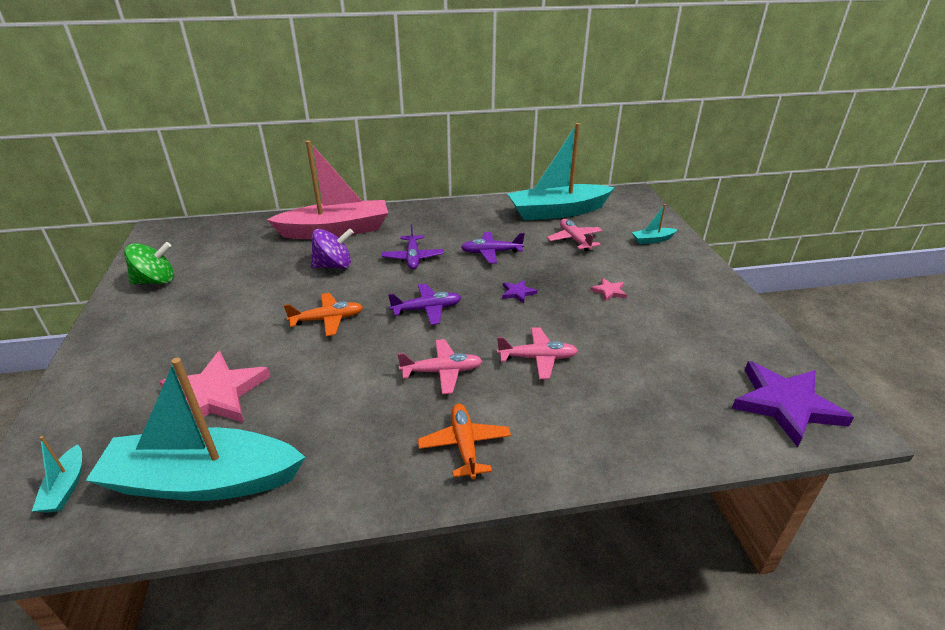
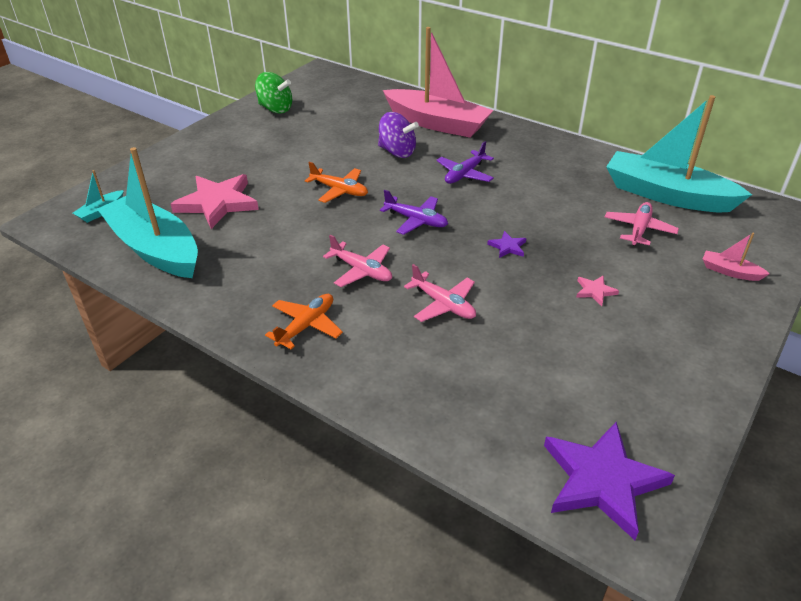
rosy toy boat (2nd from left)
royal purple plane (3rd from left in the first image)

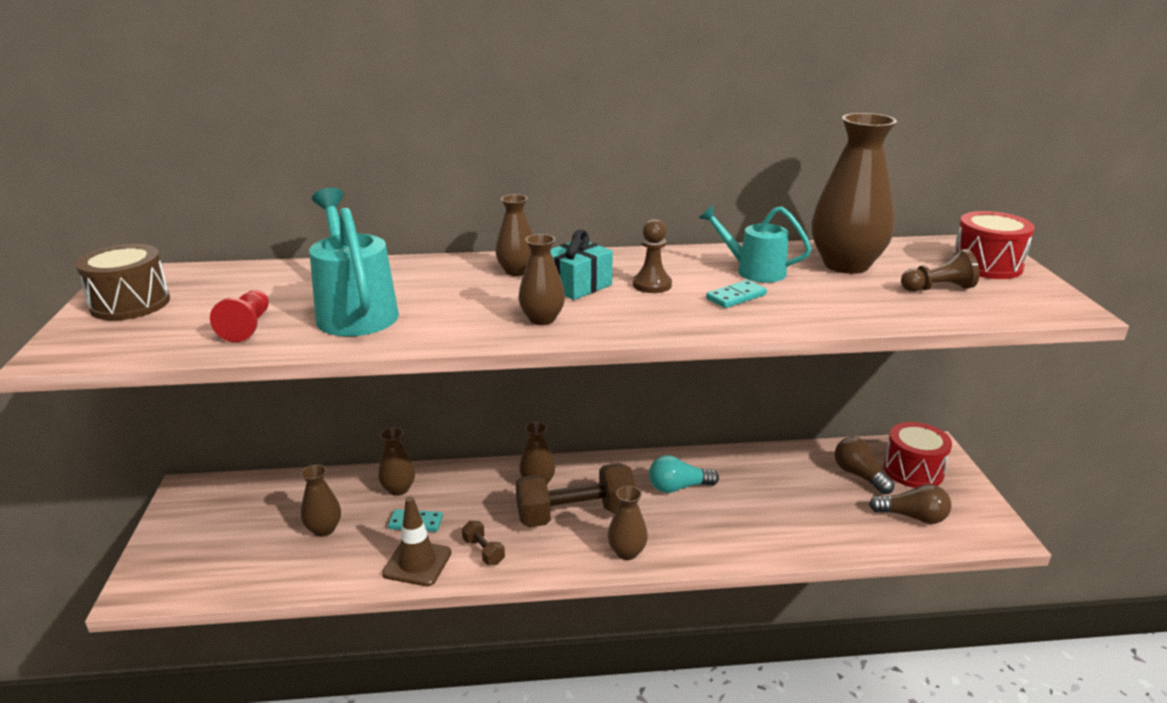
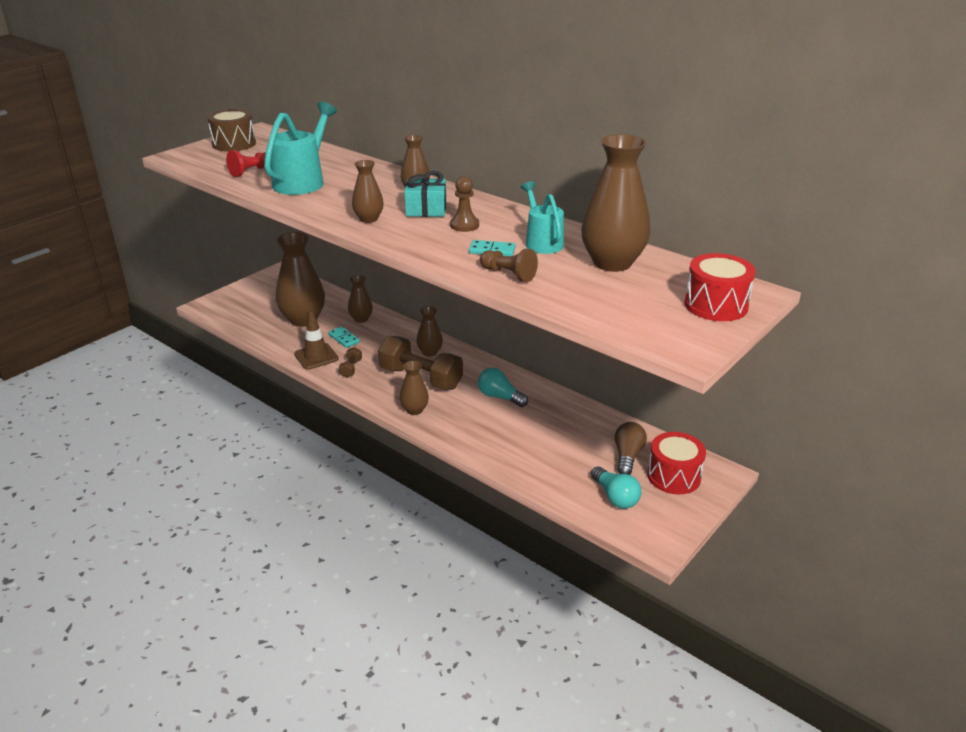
russet pawn (2nd from left)
russet tall vase (1st from left)
aqua light bulb (2nd from left)

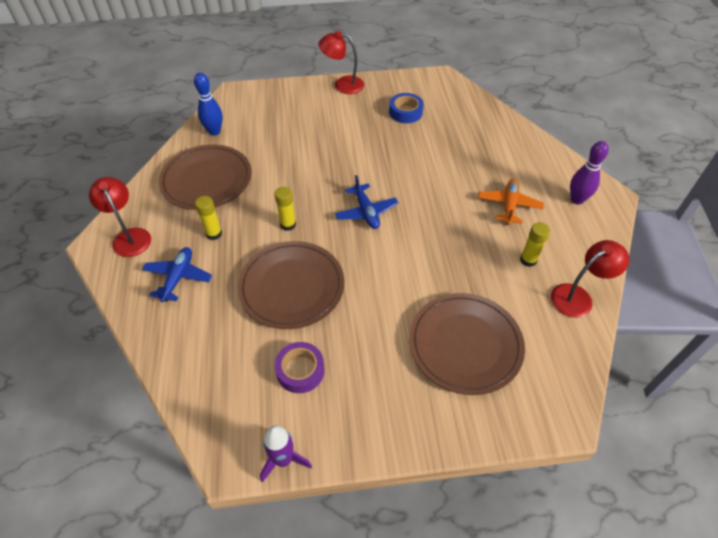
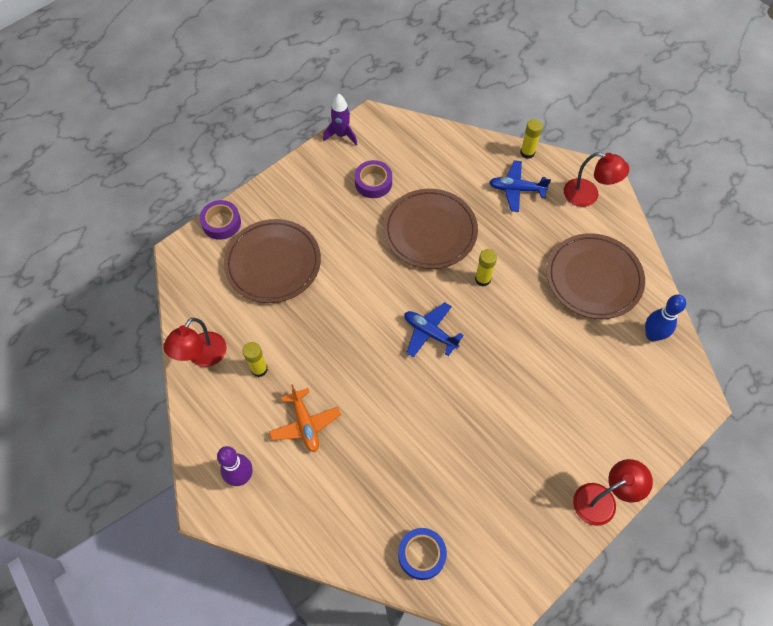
royal blue tape
golden stick of glue (3rd from left)
royal blue plane (2nd from left)
royal purple tape (1st from left)

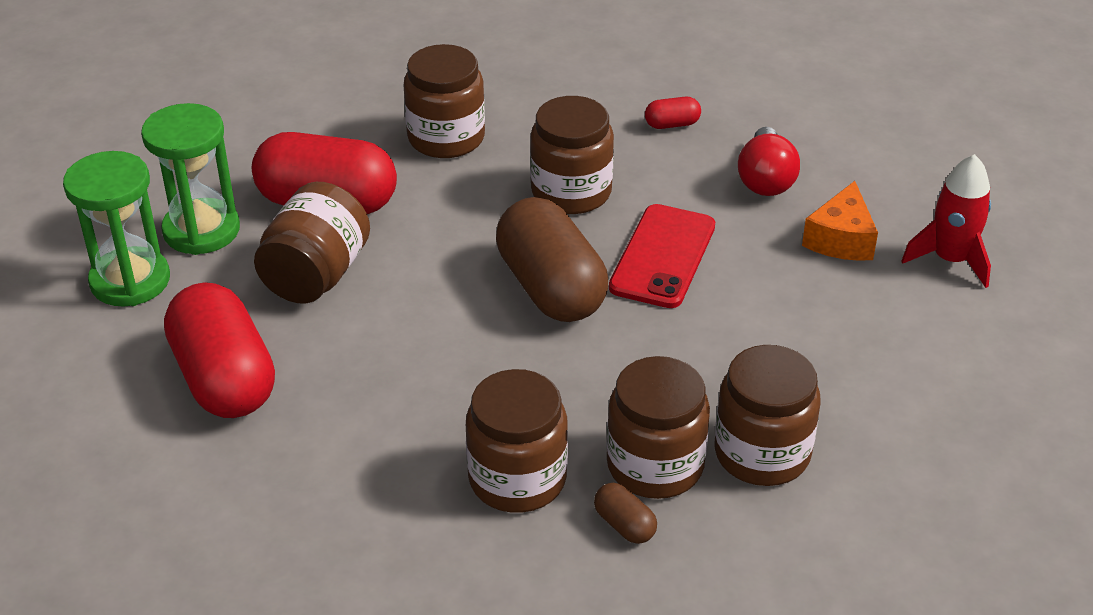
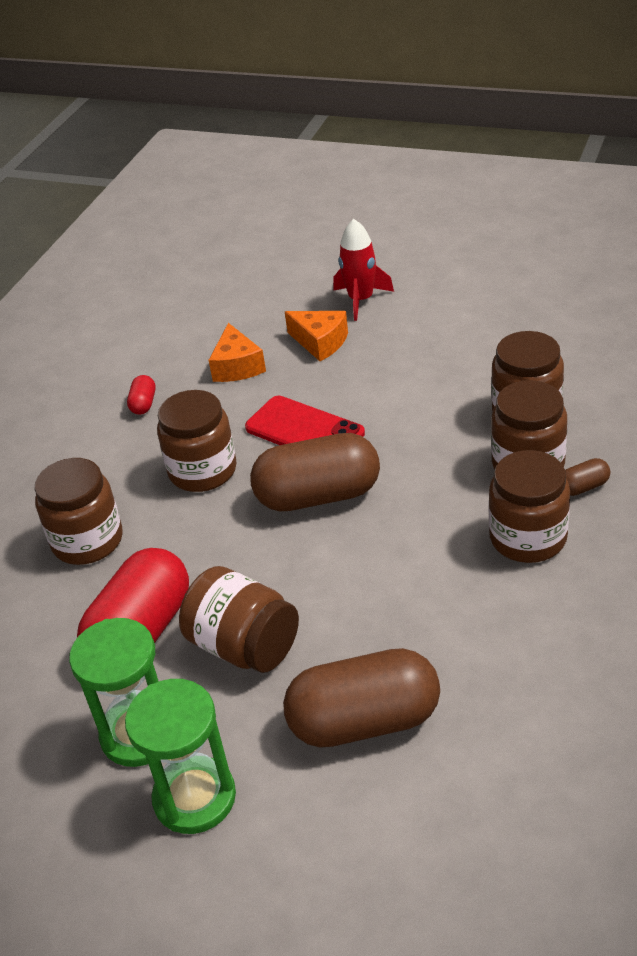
orange-coloured piece of cheese (1st from left)
russet pill shape (2nd from left)

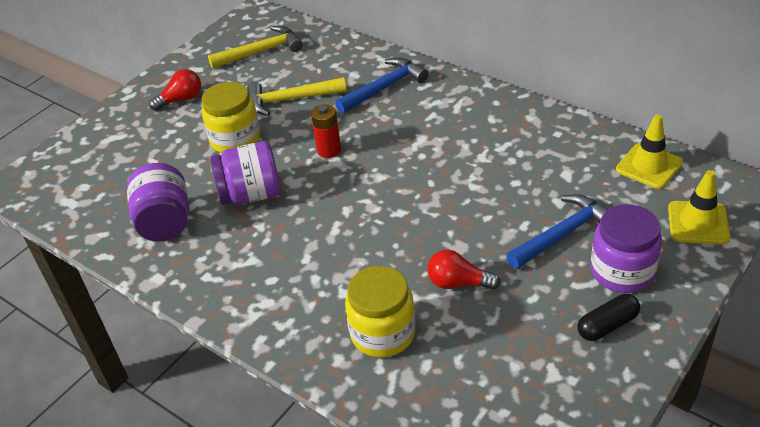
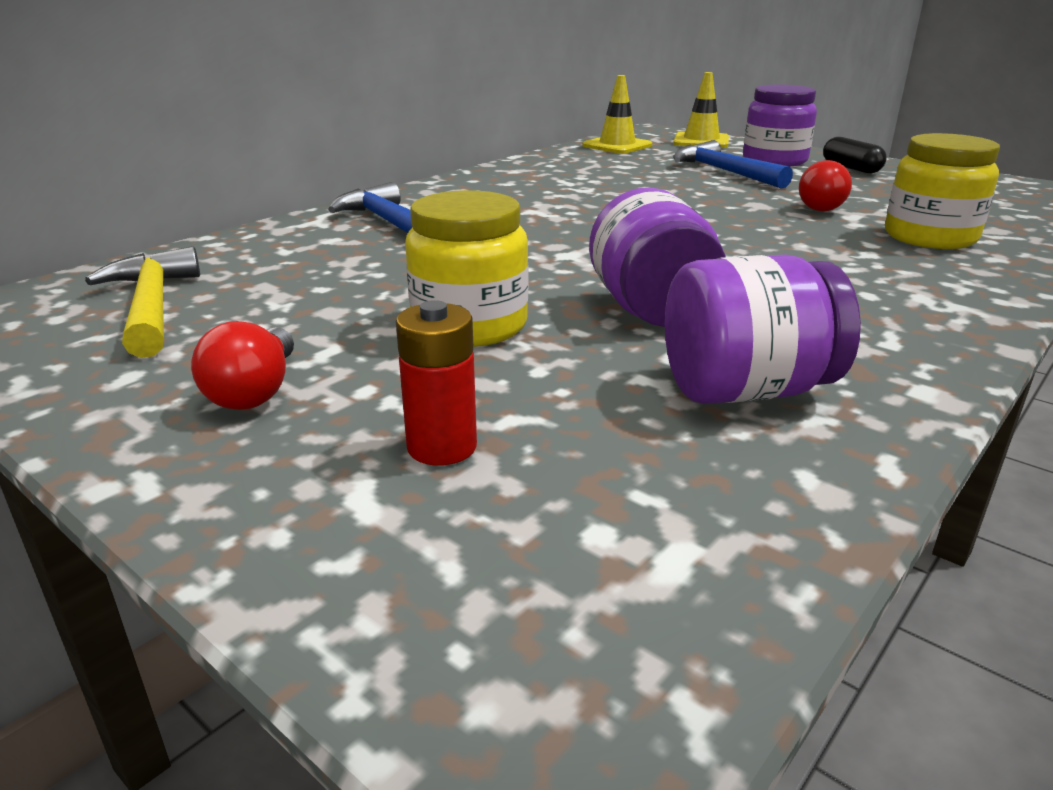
crimson light bulb (1st from left)
golden hammer (2nd from left in the first image)
crimson AA battery

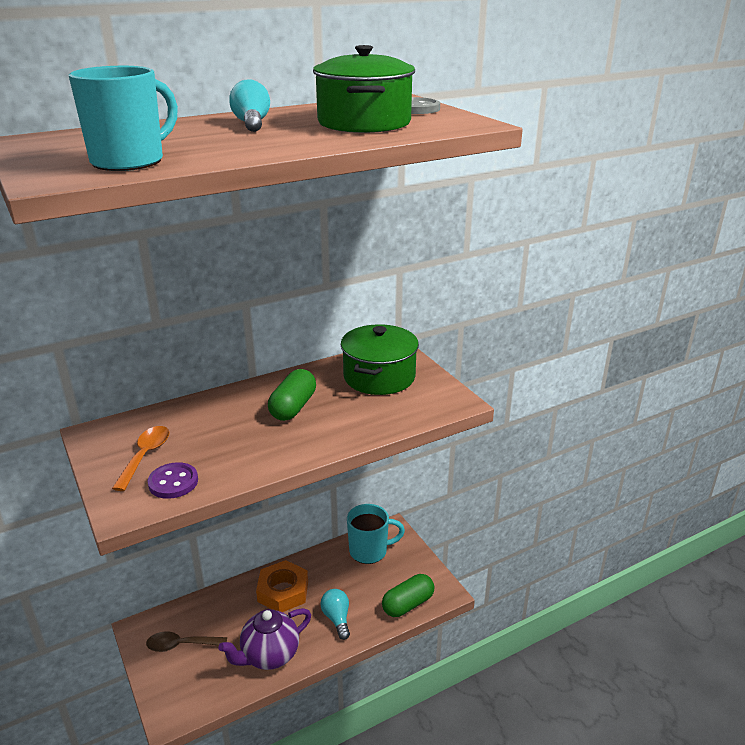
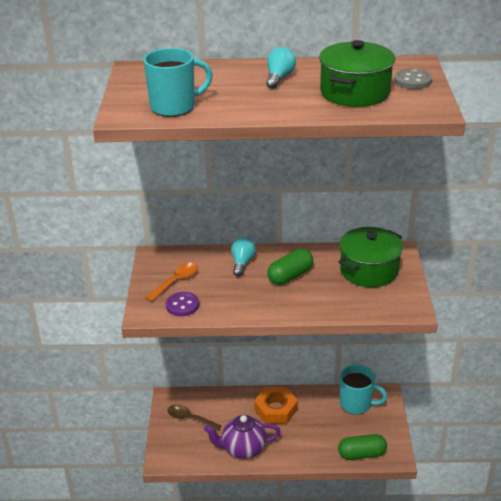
aqua light bulb (1st from left)

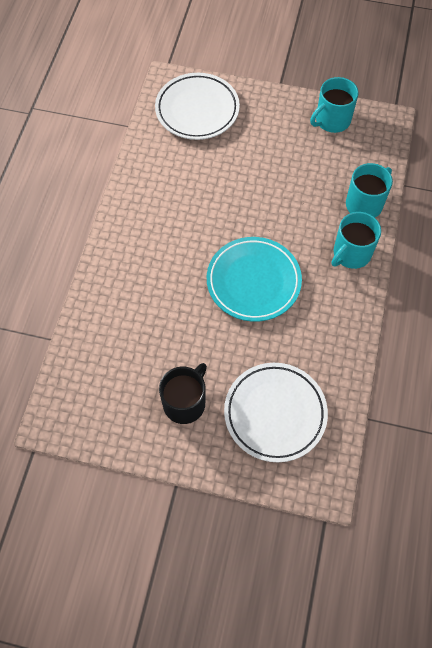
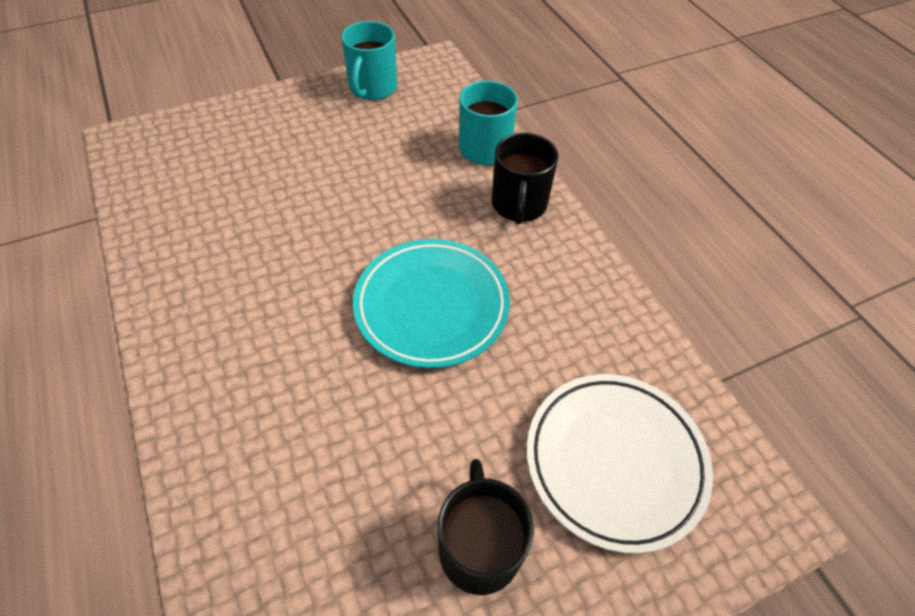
pure white plate (1st from left in the first image)
black mug (2nd from left)

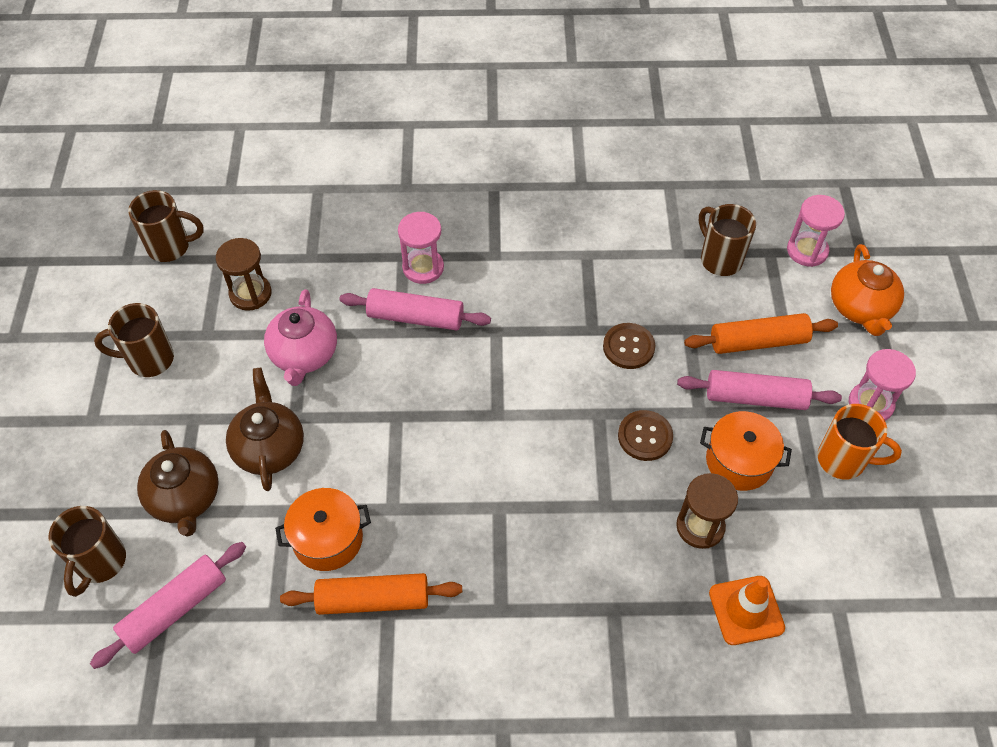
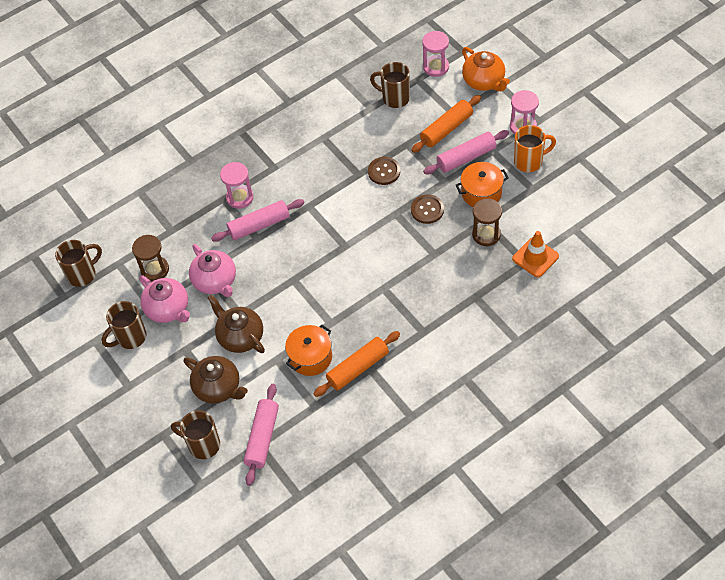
russet mug (3rd from left)
rosy china teapot (1st from left)

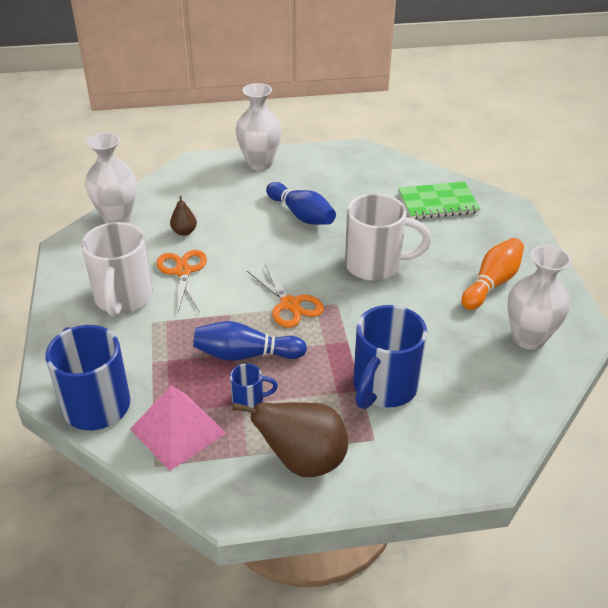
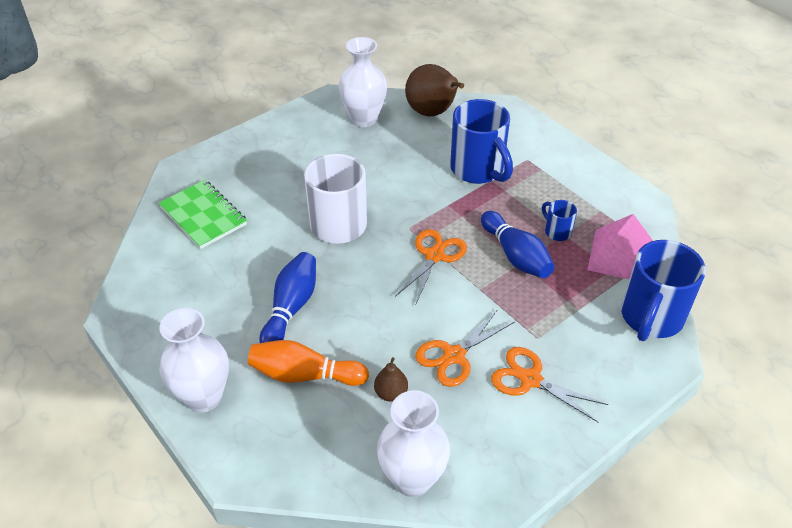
orange-coloured pair of scissors (3rd from left)
orange-coloured tenpin
royal blue mug (1st from left)
russet toy pear (2nd from left)

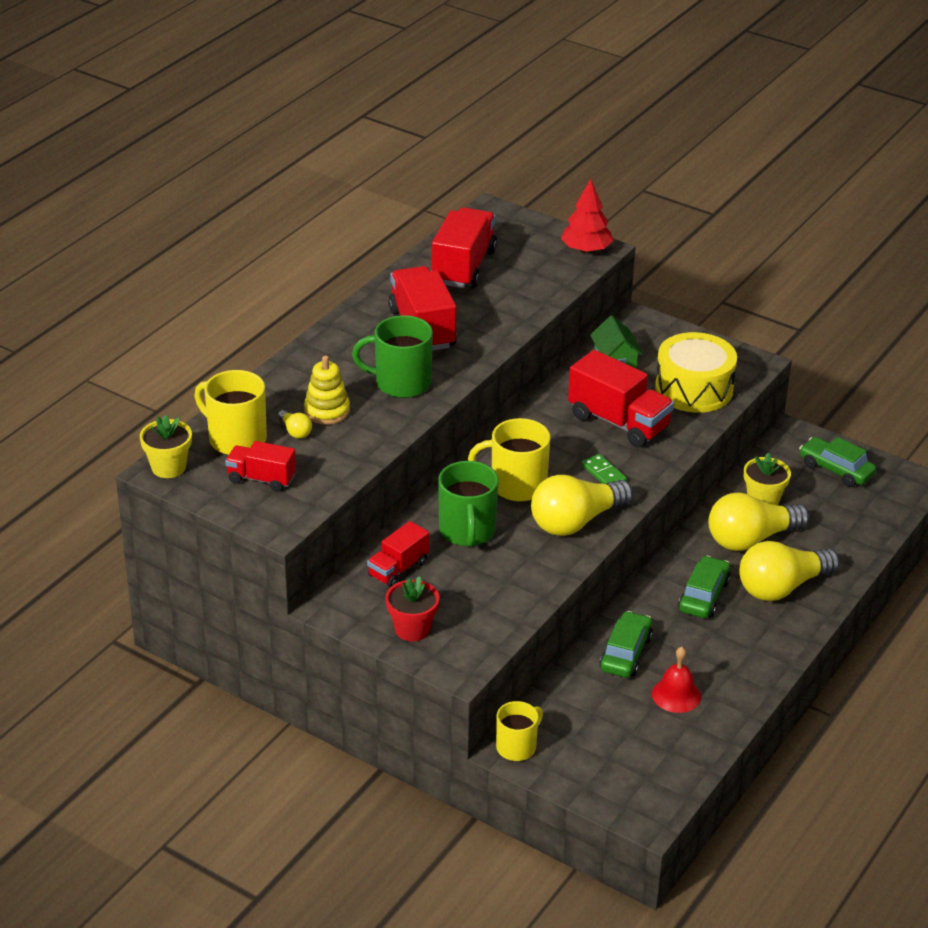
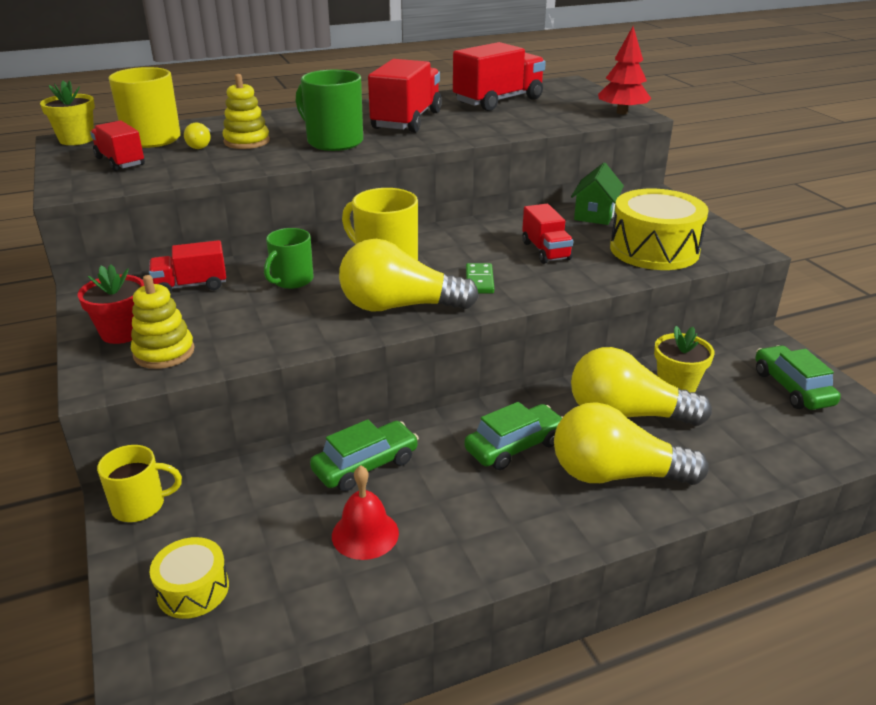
crimson lorry (5th from left)
emerald mug (1st from left)
golden ring stacker (1st from left)
golden snare drum (1st from left)

